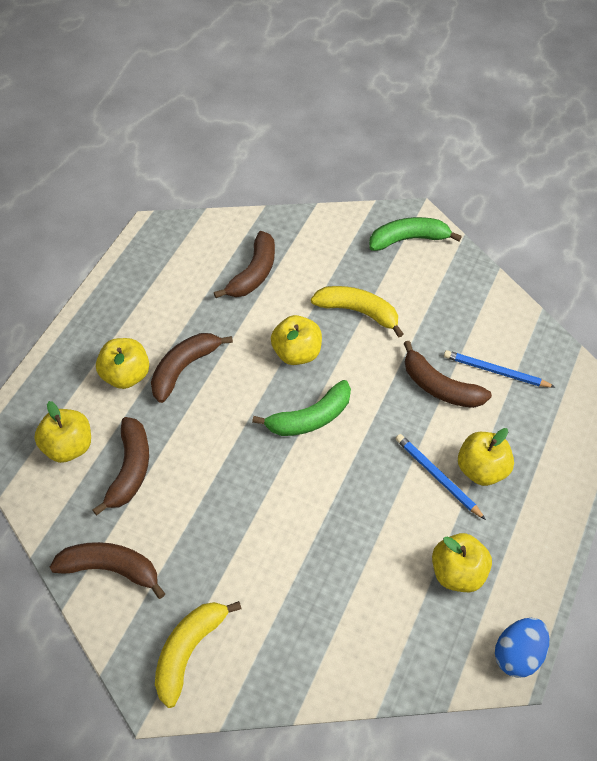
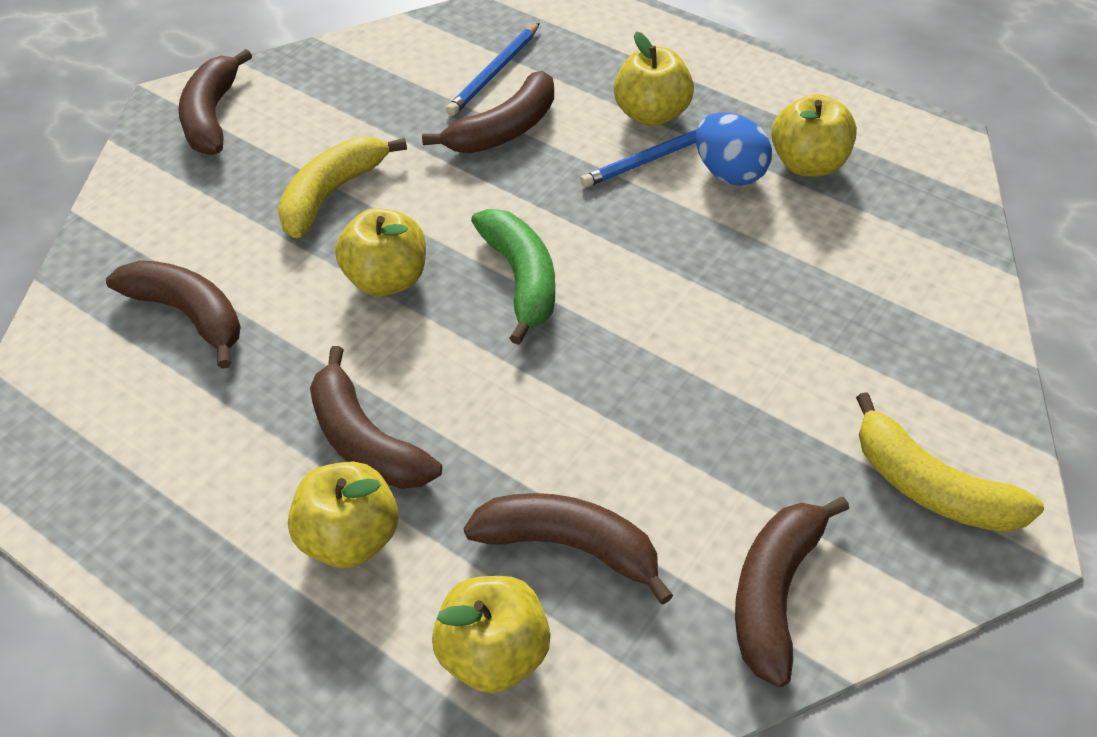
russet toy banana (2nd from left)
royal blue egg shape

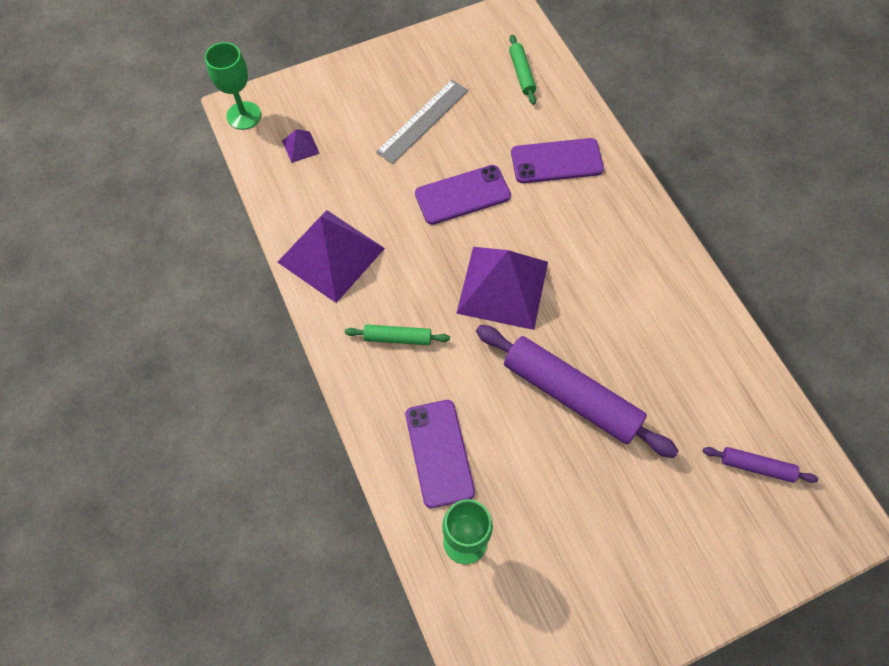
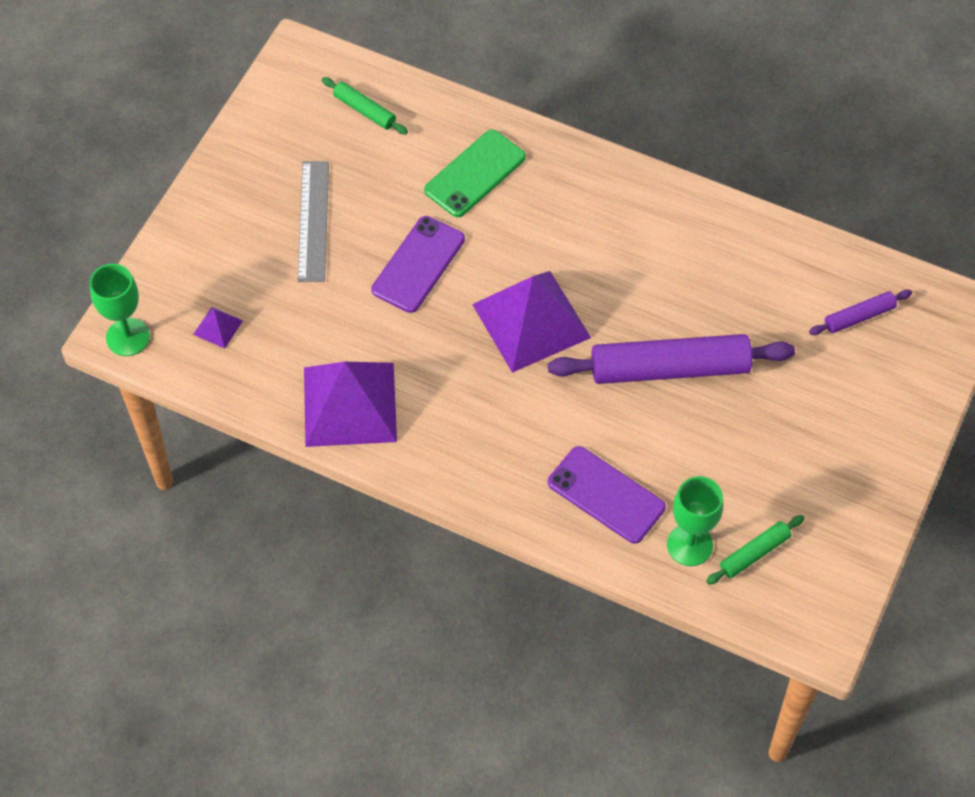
emerald phone
emerald pastry roller (2nd from left)

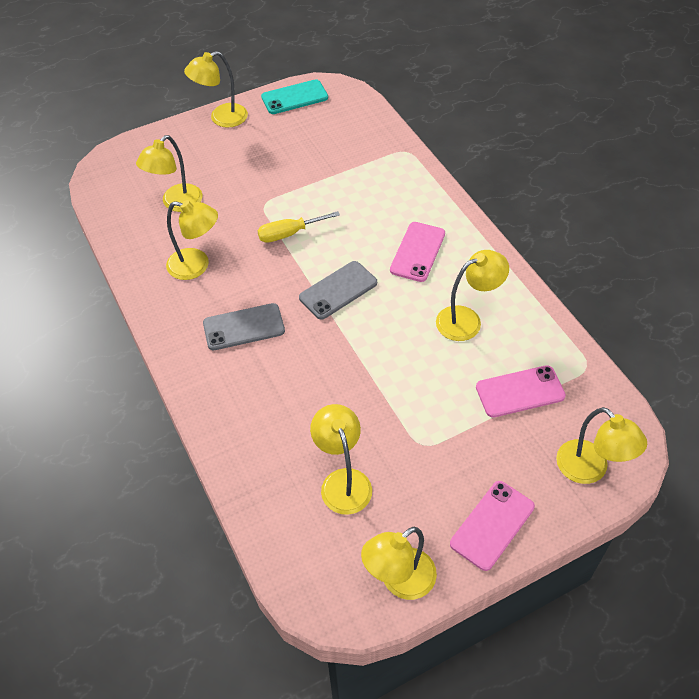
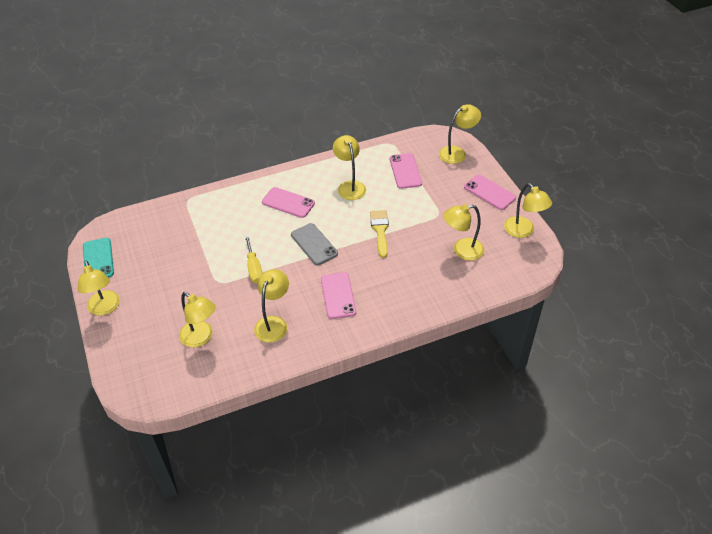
rosy phone (2nd from left)
golden paint brush

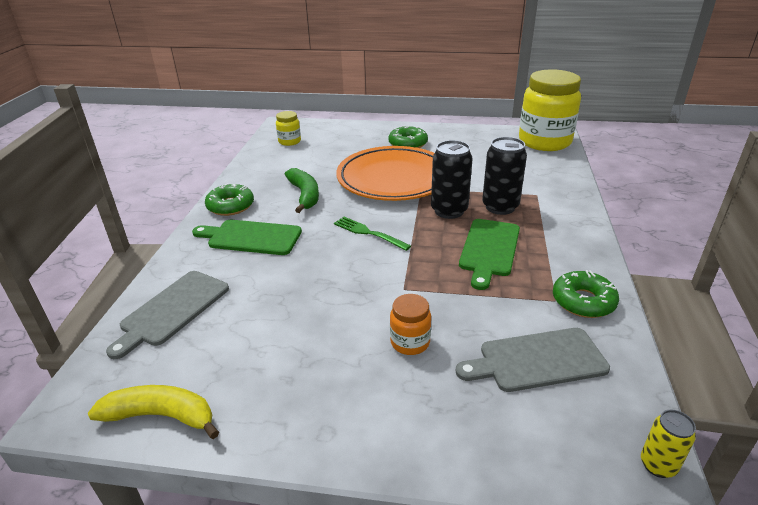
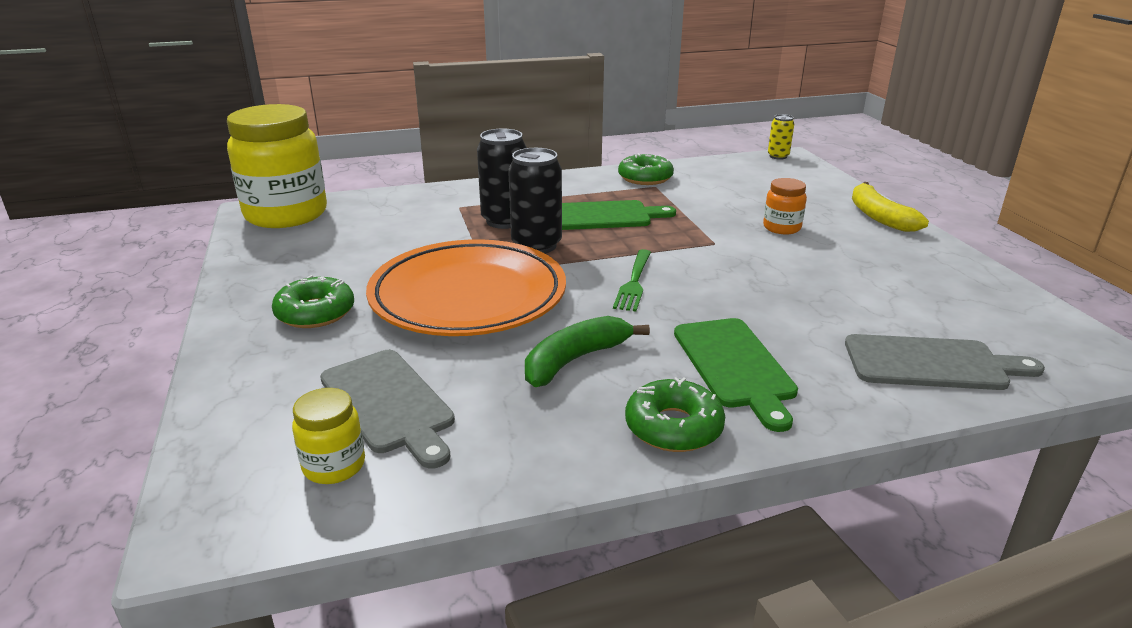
ash-grey chopping board (1st from left)
golden toy banana

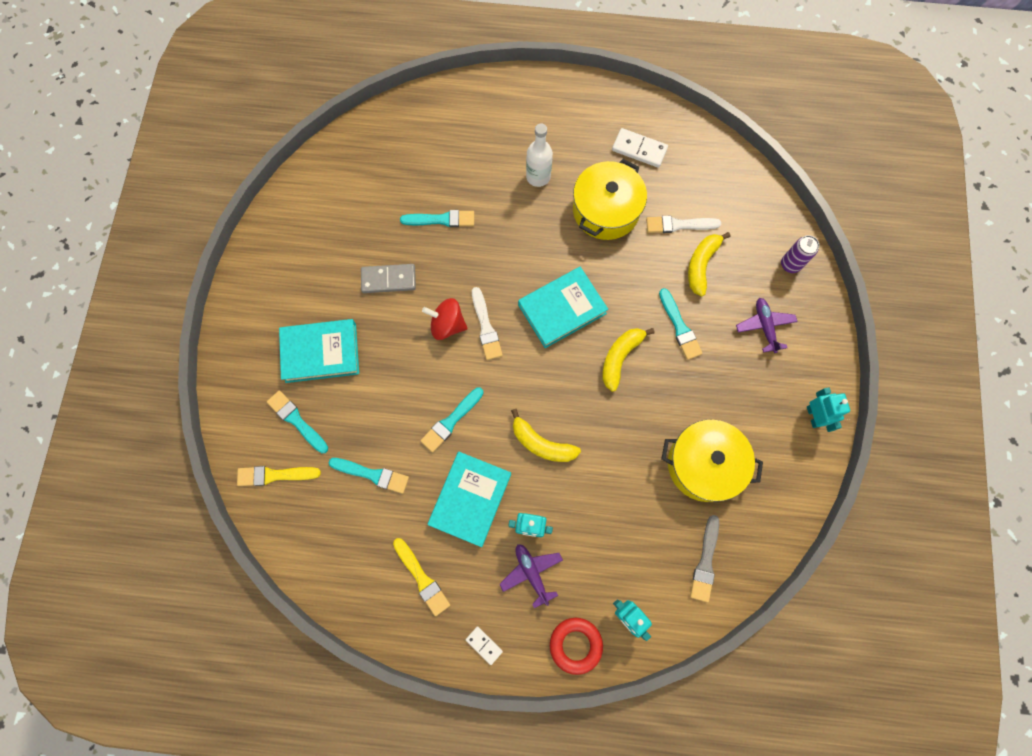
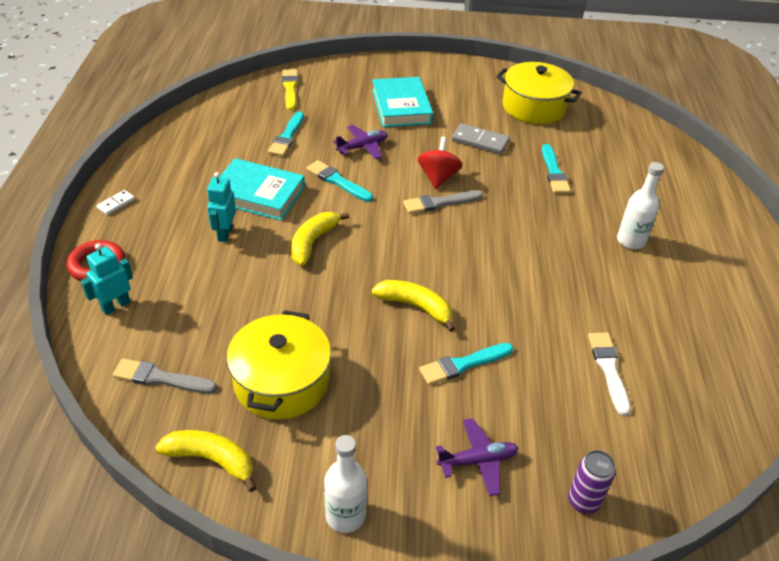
pure white domino (2nd from left in the first image)
golden stockpot (2nd from left)
golden toy banana (1st from left)
ash-grey domino
aqua hardcover (3rd from left in the first image)
ash-grey paint brush (2nd from left)
pure white bottle (1st from left)
aqua paint brush (1st from left in the first image)
golden paint brush (2nd from left in the first image)
royal purple plane (1st from left)

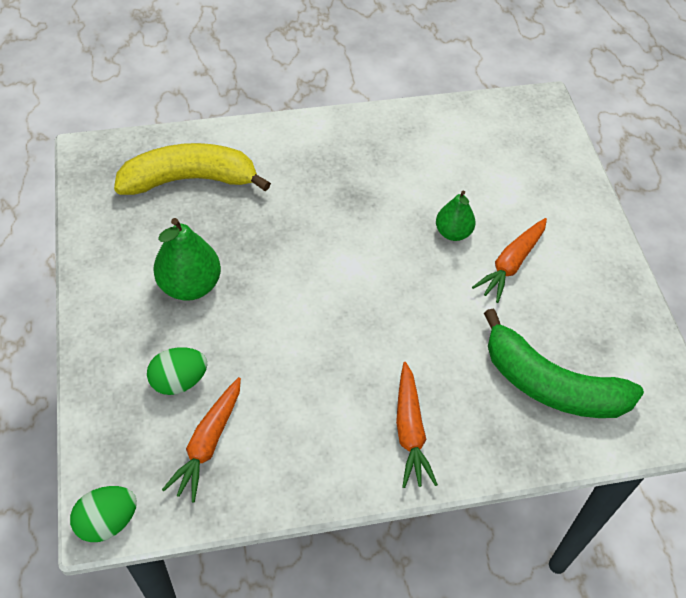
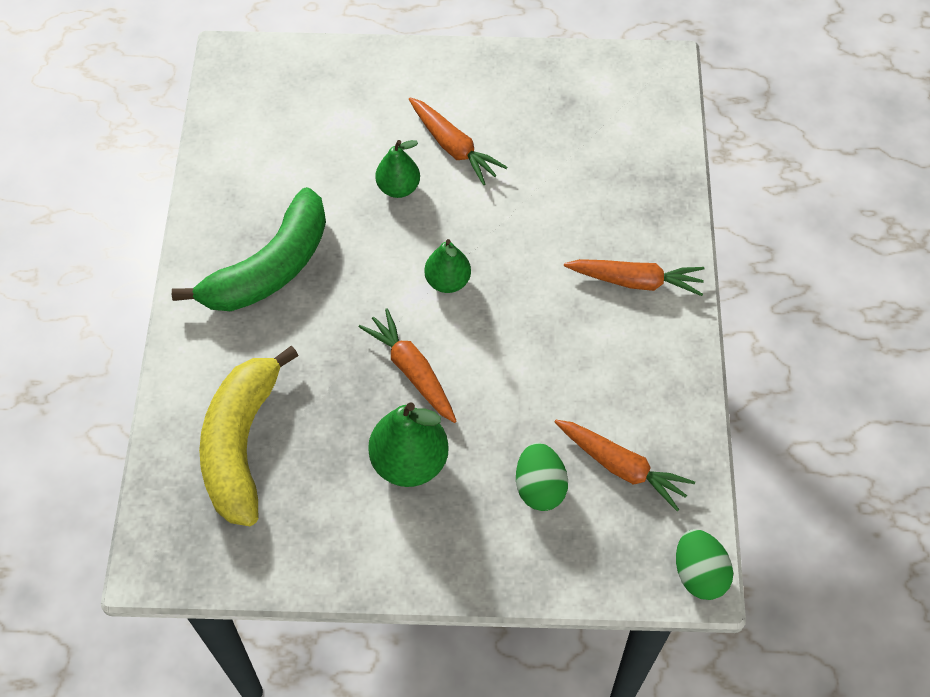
emerald toy banana
emerald toy pear (3rd from left)
orange-coloured root vegetable (1st from left)

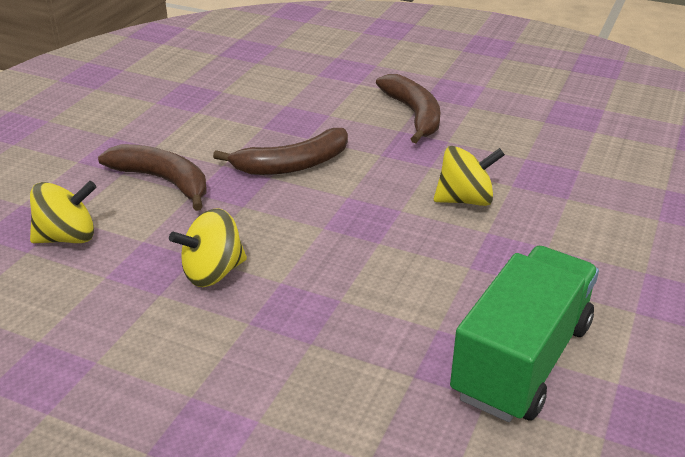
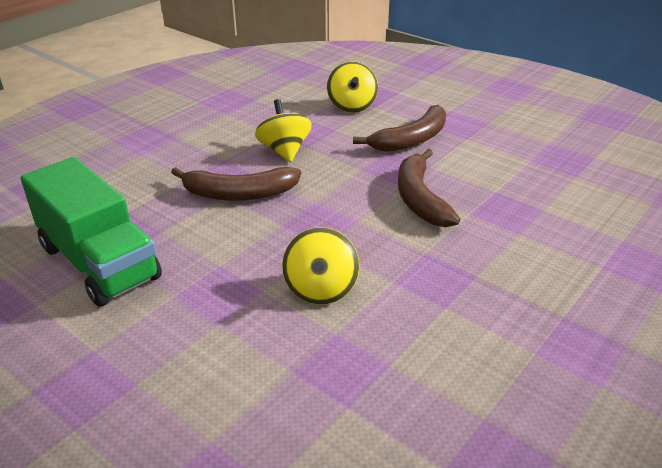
russet toy banana (1st from left)

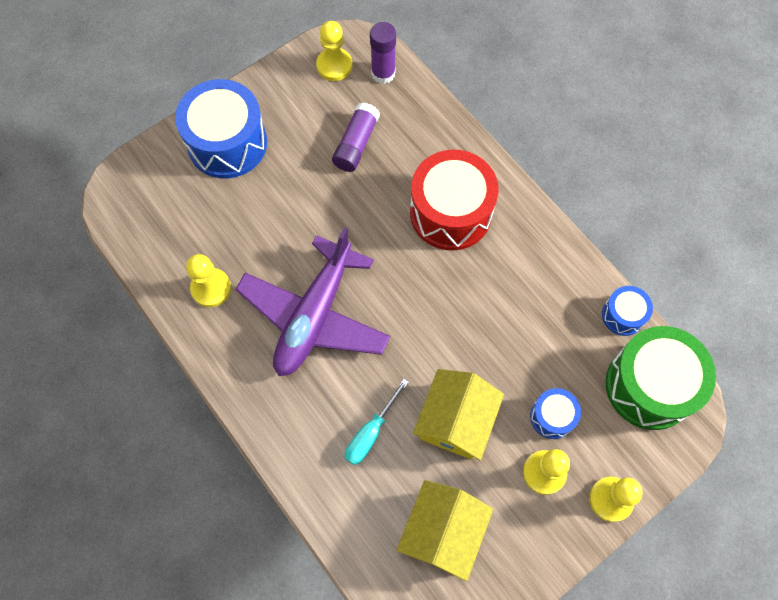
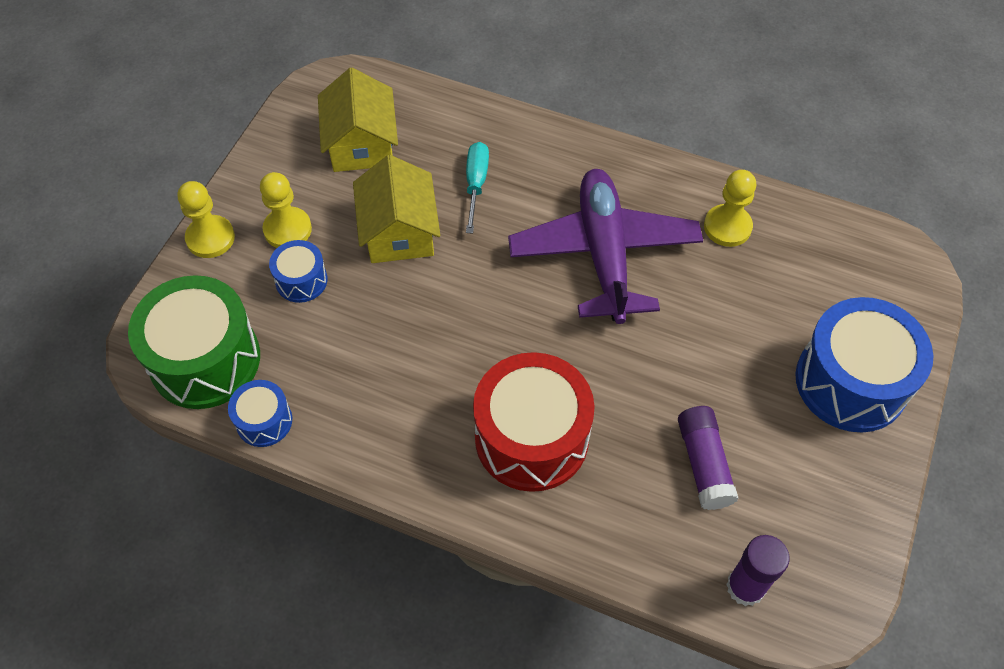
golden pawn (2nd from left in the first image)

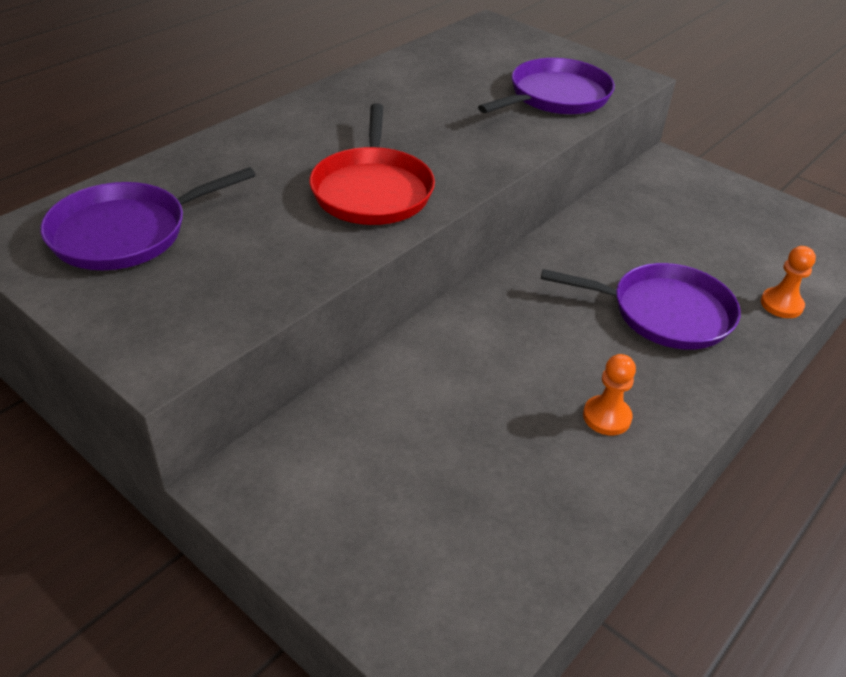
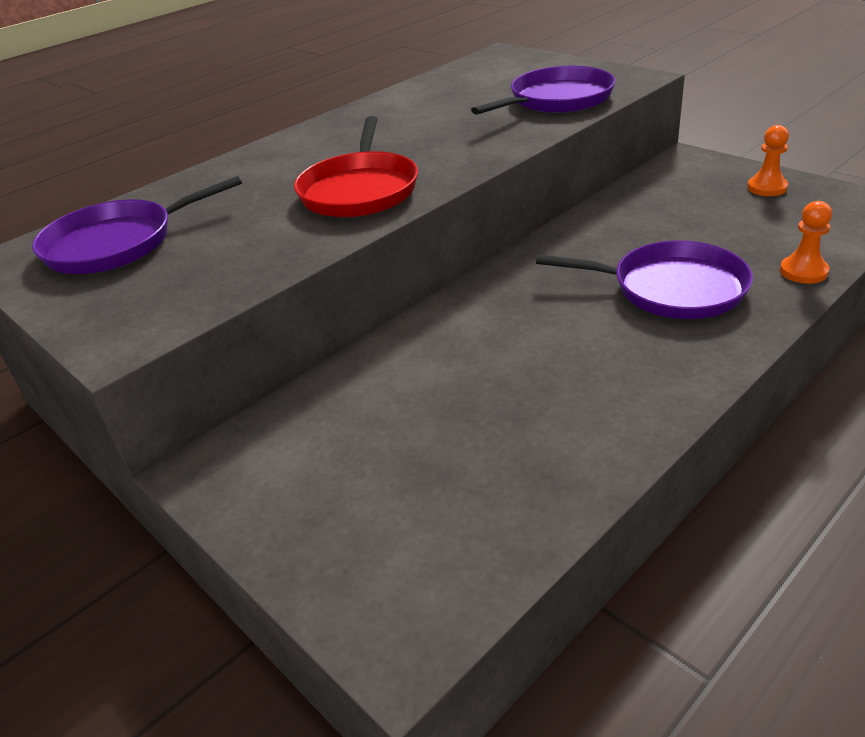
orange-coloured pawn (1st from left)

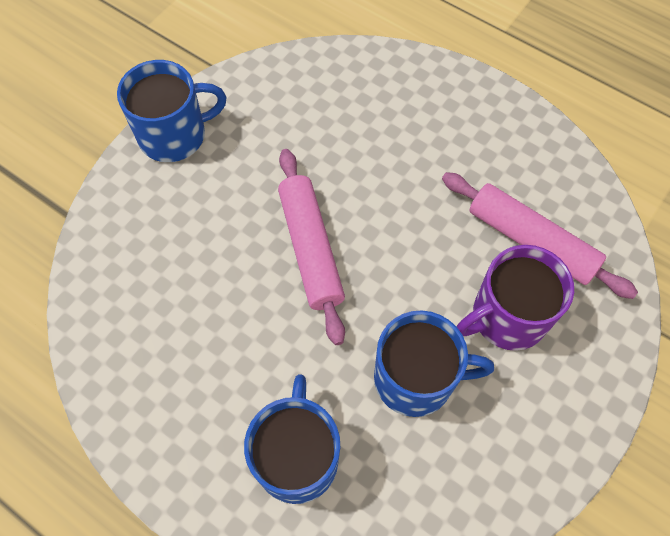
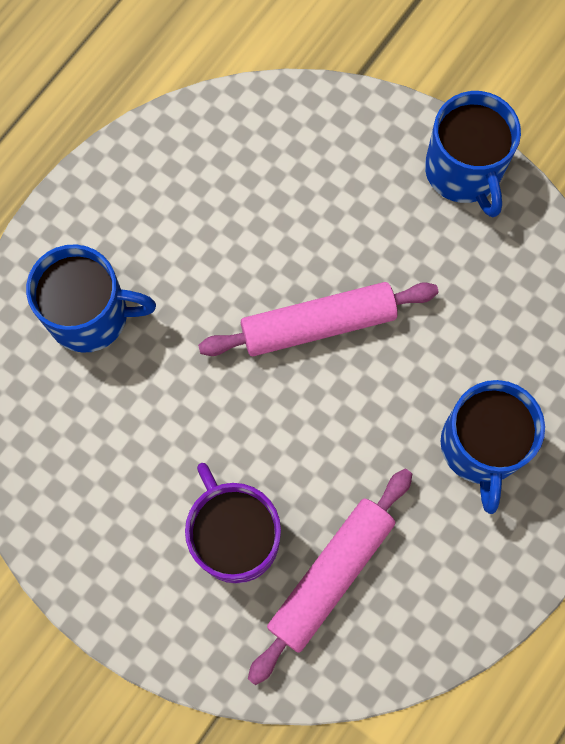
royal blue mug (3rd from left)

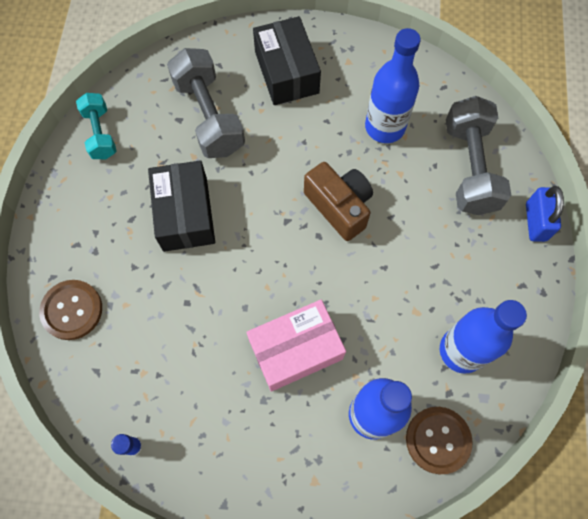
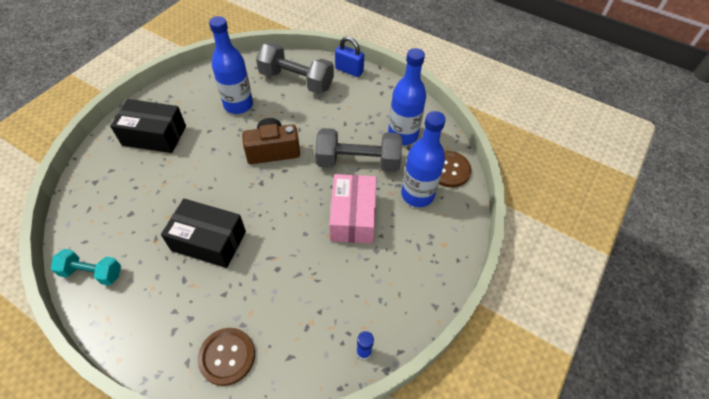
ash-grey hand weight (2nd from left)

